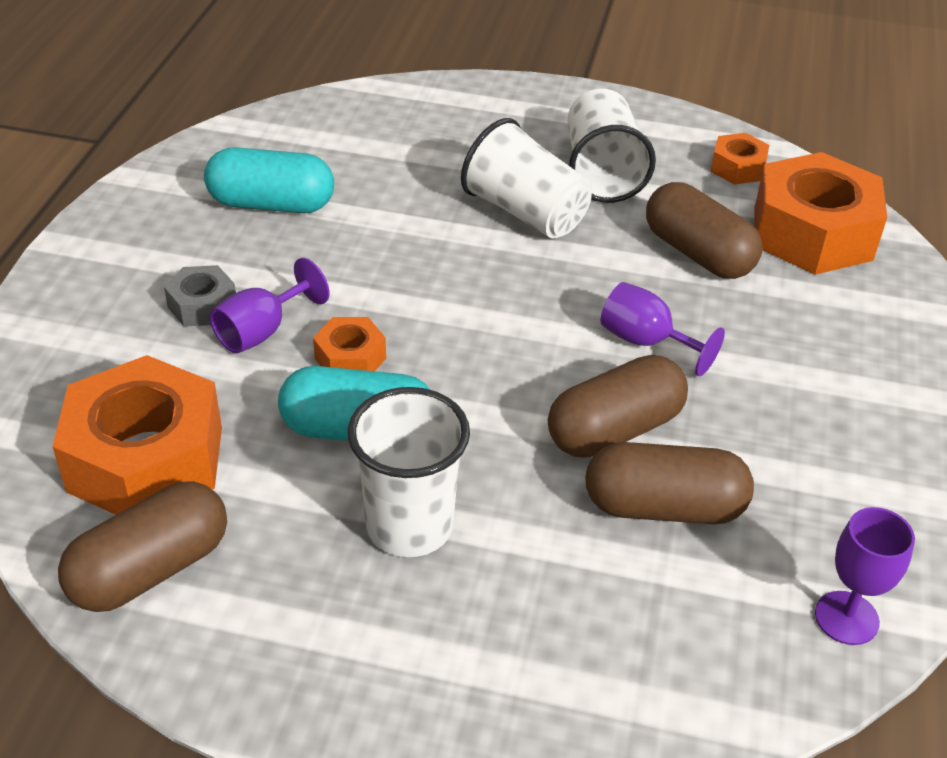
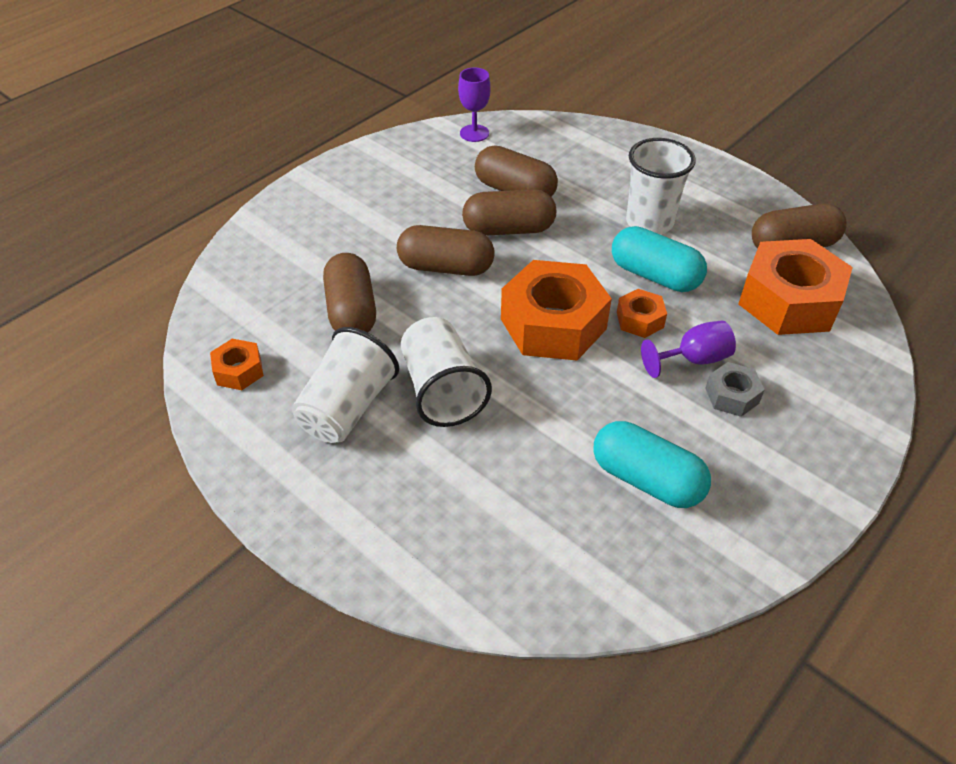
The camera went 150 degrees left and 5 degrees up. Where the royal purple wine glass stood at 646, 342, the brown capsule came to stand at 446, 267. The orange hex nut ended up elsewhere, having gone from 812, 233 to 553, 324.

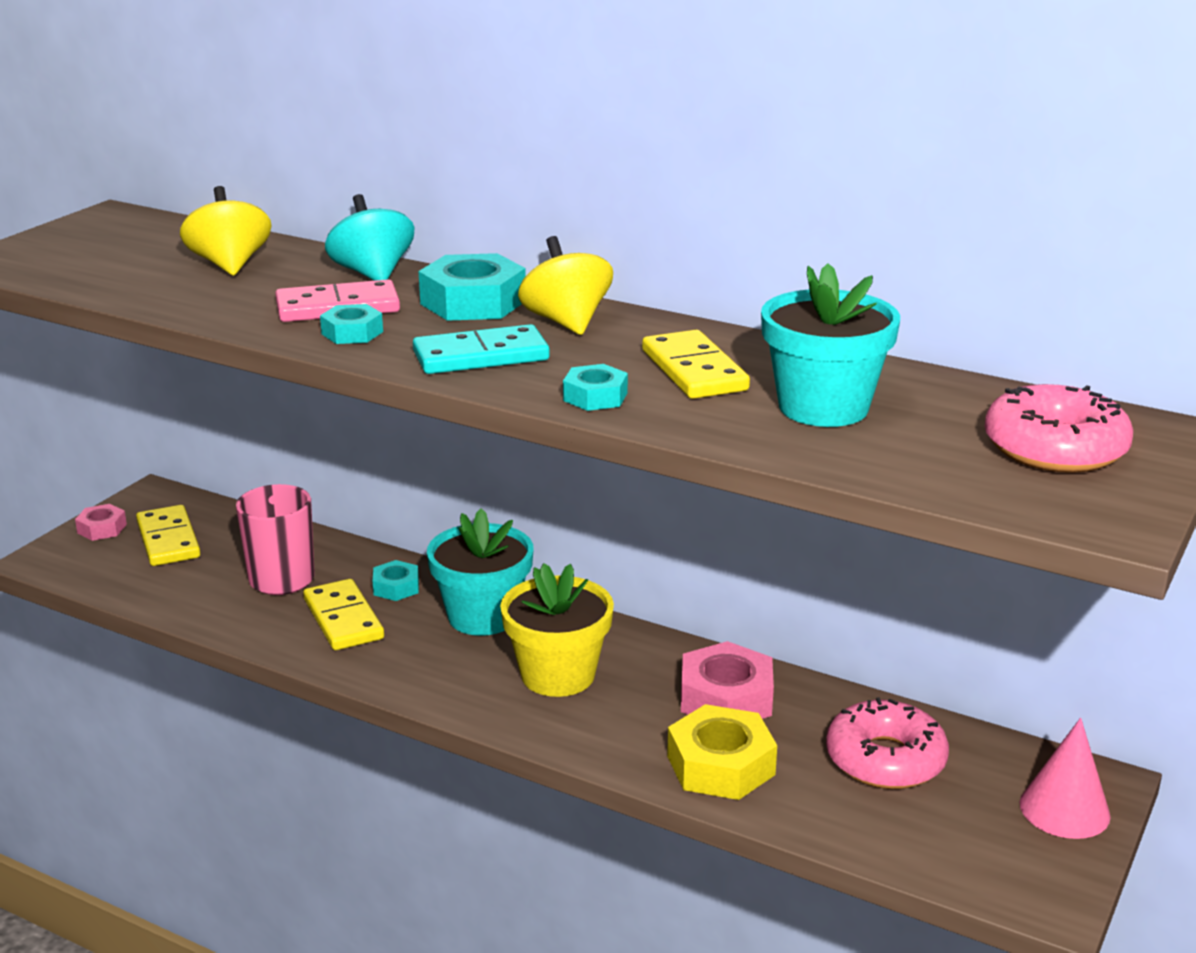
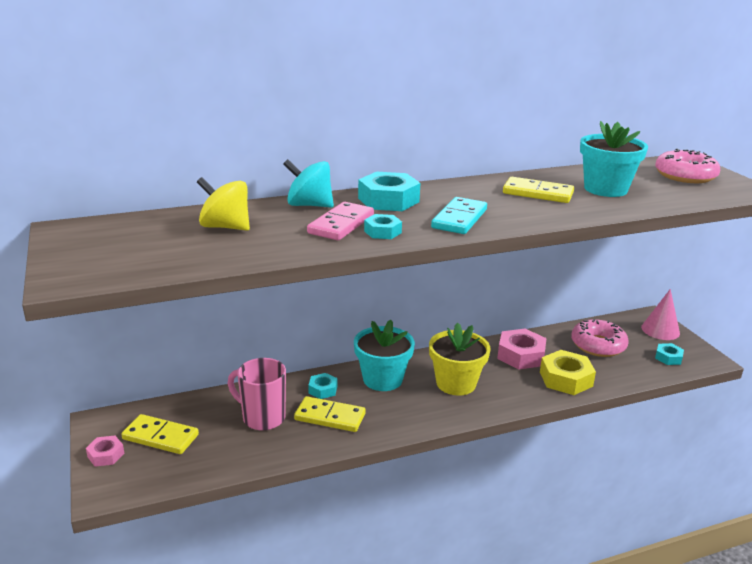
The camera went 50 degrees left and 0 degrees up. The teal hex nut ended up elsewhere, having gone from 595, 396 to 668, 357. The second view lost the yellow toy top at 566, 322.

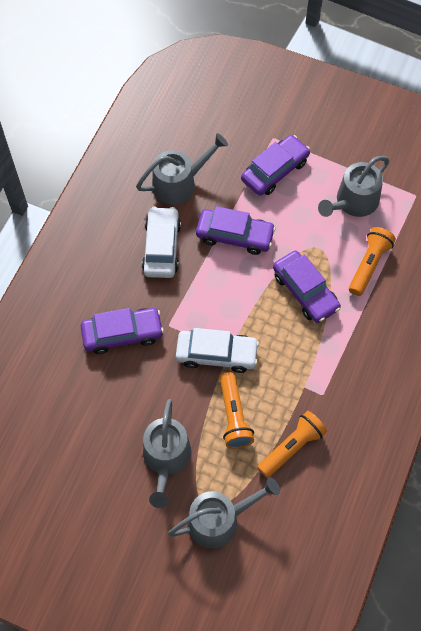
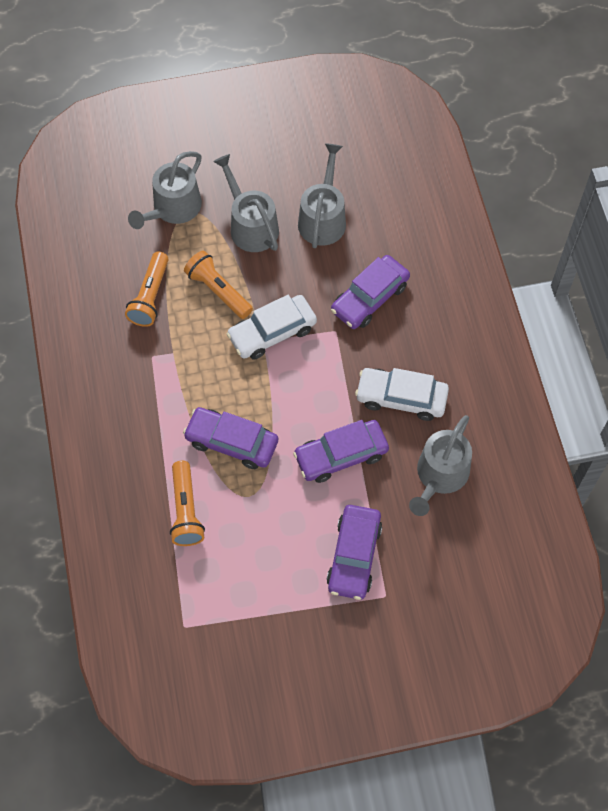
The camera went 145 degrees right and 0 degrees up. The grey sprinkling can ended up elsewhere, having gone from 353, 202 to 323, 218. The snow-white automobile at 162, 247 ended up facing another way, 135 degrees clockwise from before.

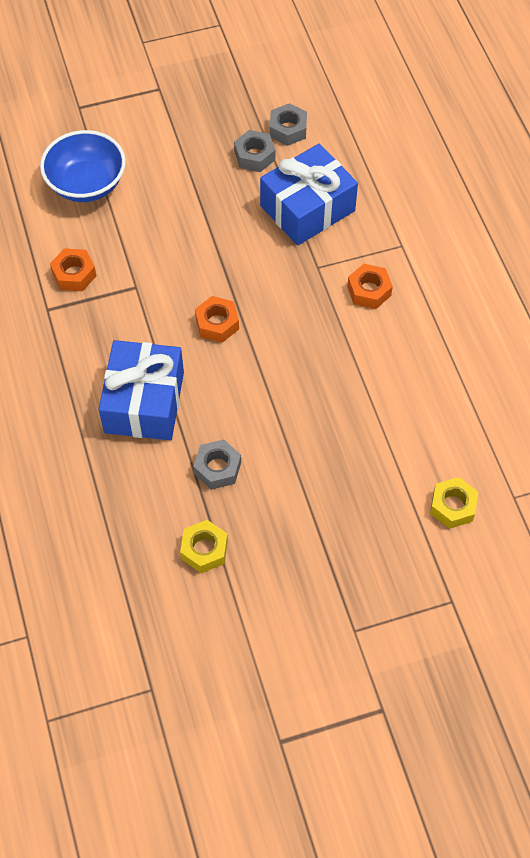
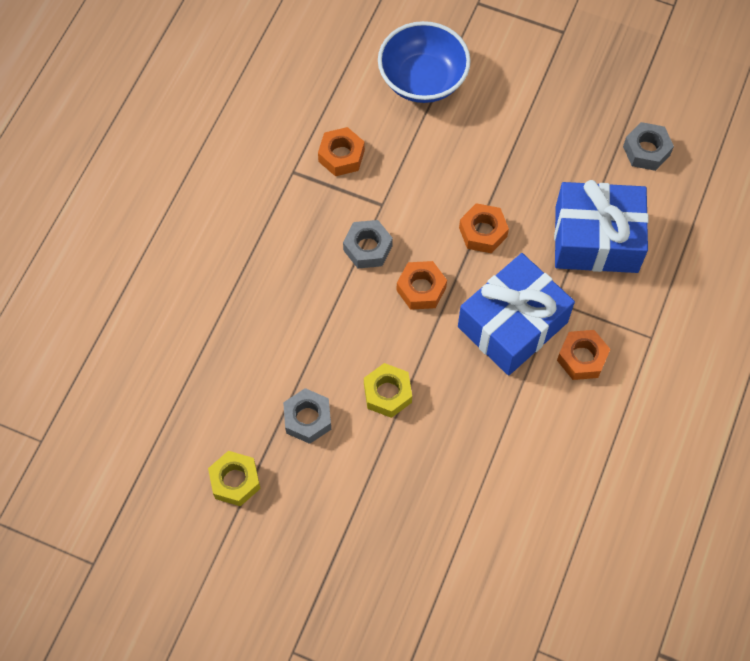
The camera went 40 degrees right and 5 degrees up. The grey hex nut ended up elsewhere, having gone from 254, 156 to 367, 248. The yellow hex nut ended up elsewhere, having gone from 452, 506 to 387, 393. The blue present ended up elsewhere, having gone from 144, 402 to 512, 324. The second view gained the orange hex nut at 483, 232.

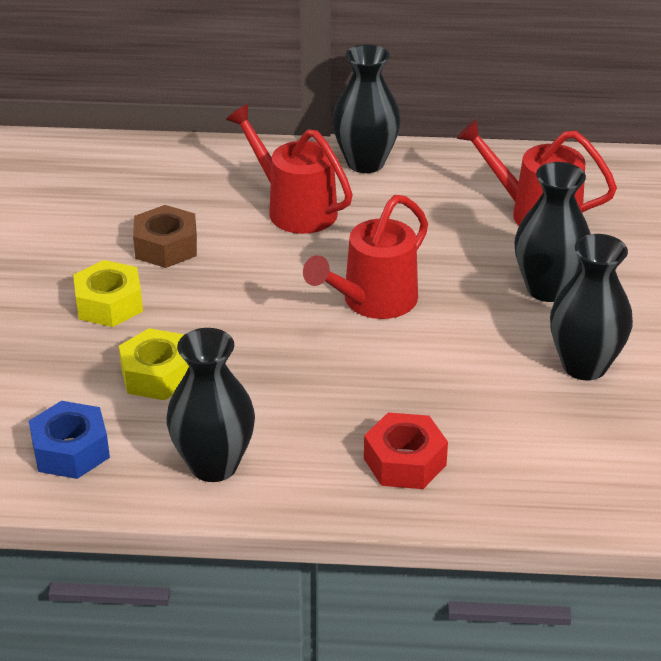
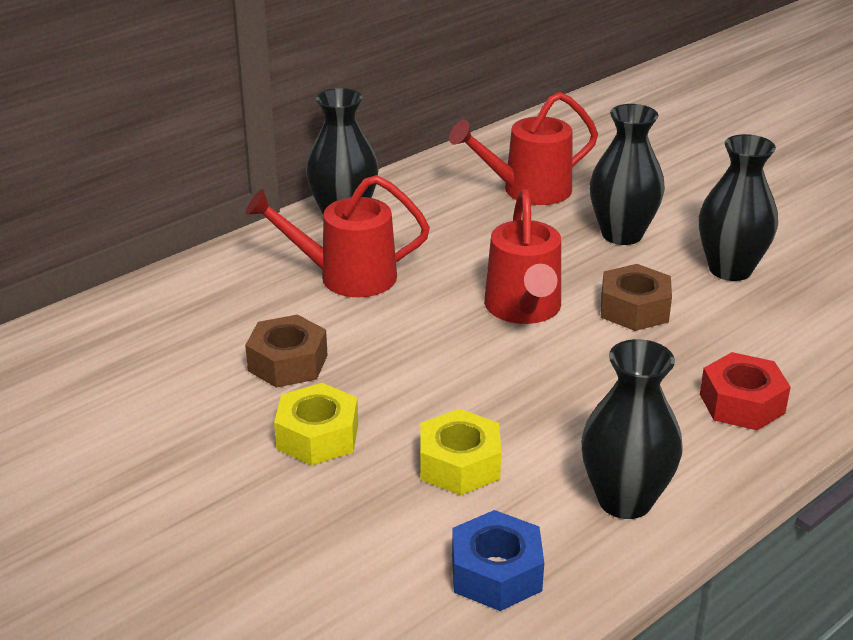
The camera went 45 degrees left and 5 degrees down. The second view gained the brown hex nut at 634, 309.

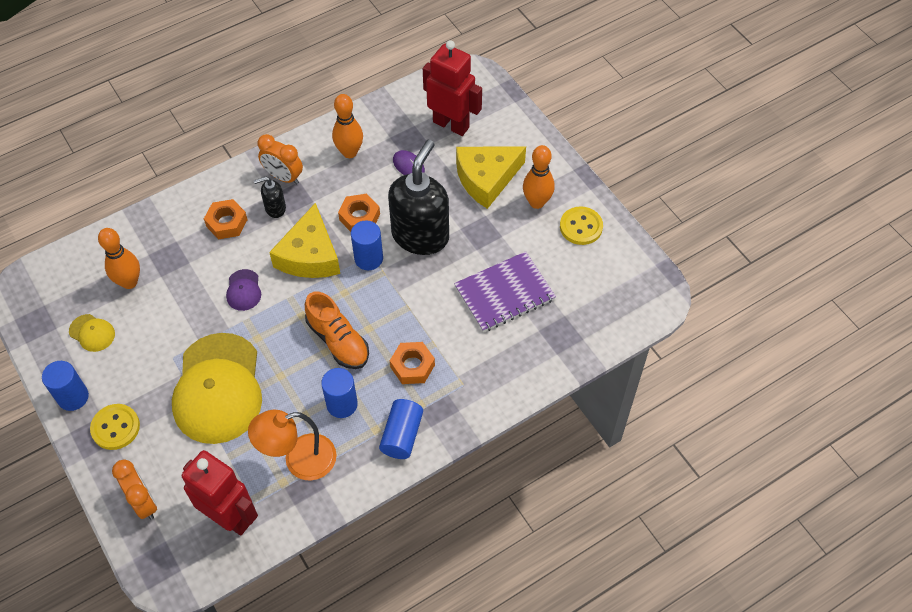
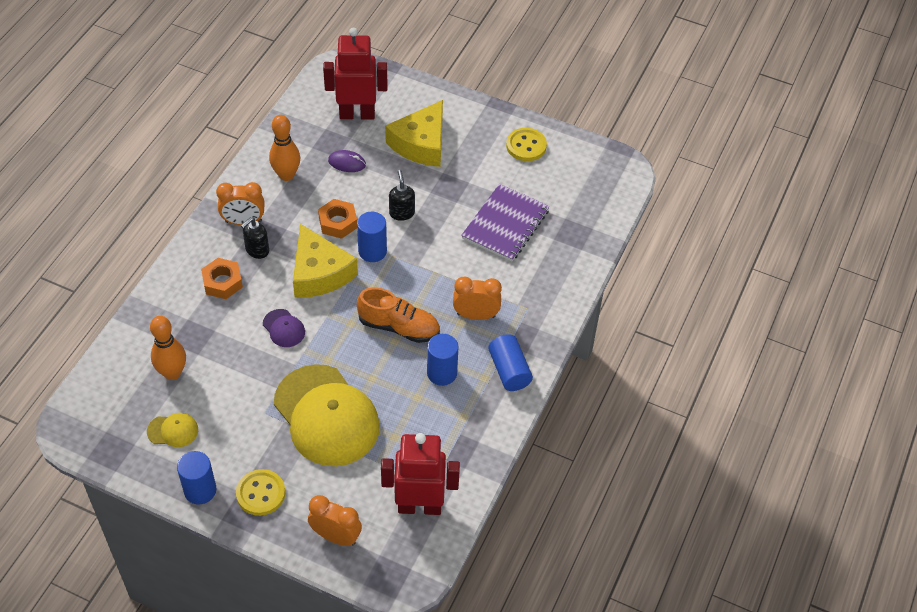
The camera went 35 degrees left and 5 degrees down. The size of the ebony pump bottle at 420, 235 changed by a factor of 0.45. Where the orange hex nut stood at 412, 366, the orange clock came to stand at 476, 315. The second view lost the orange lamp at 299, 460. The second view lost the orange bowling pin at 537, 202.

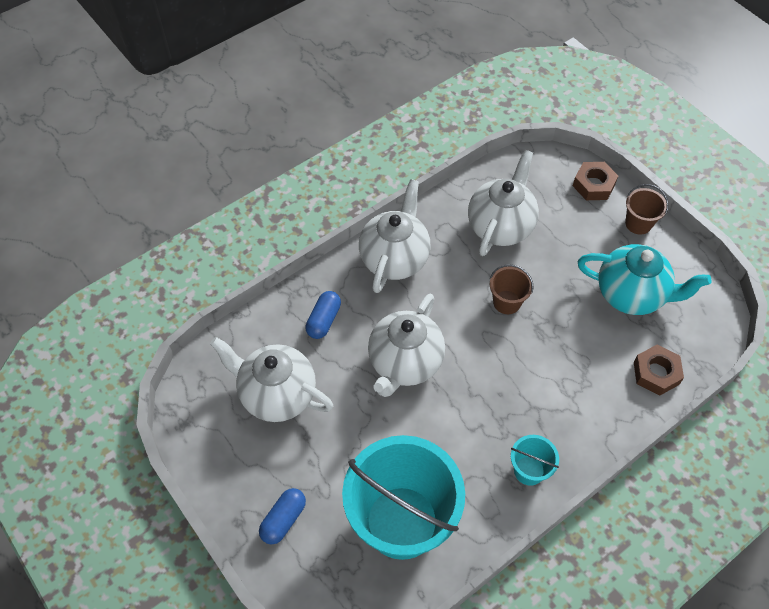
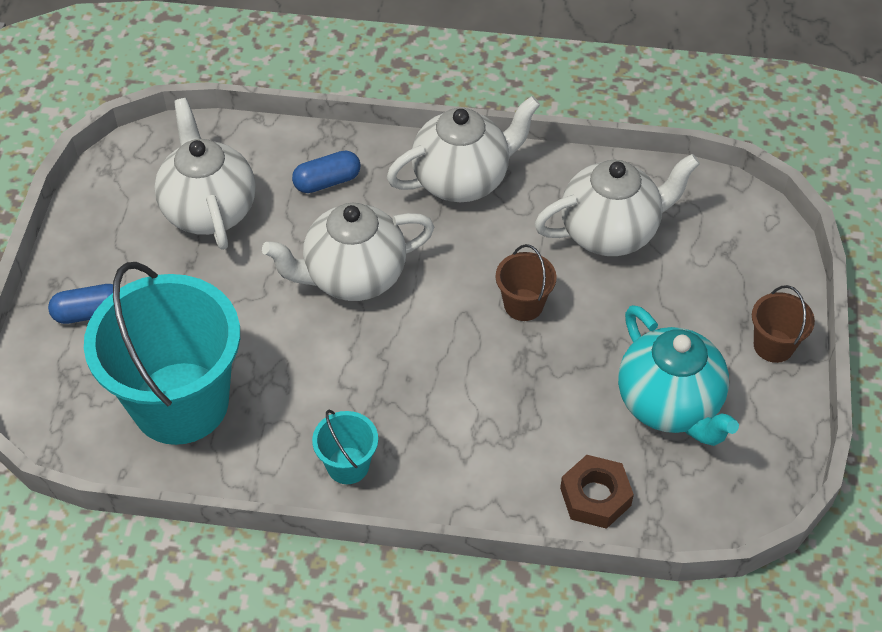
The camera went 45 degrees right and 5 degrees down. The second view lost the brown hex nut at 593, 185.

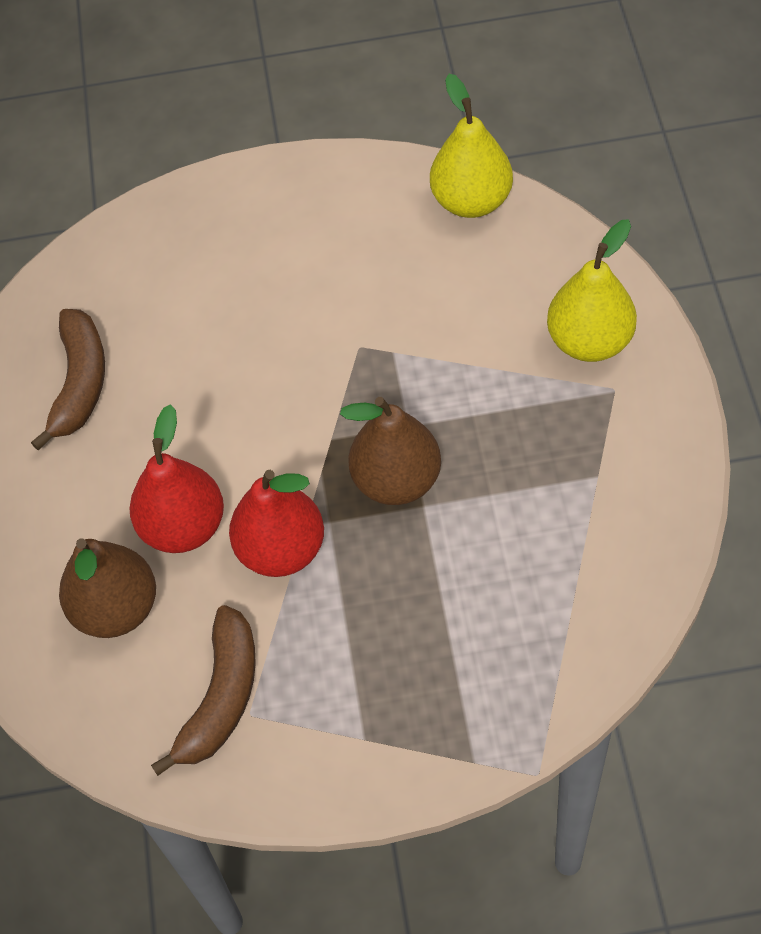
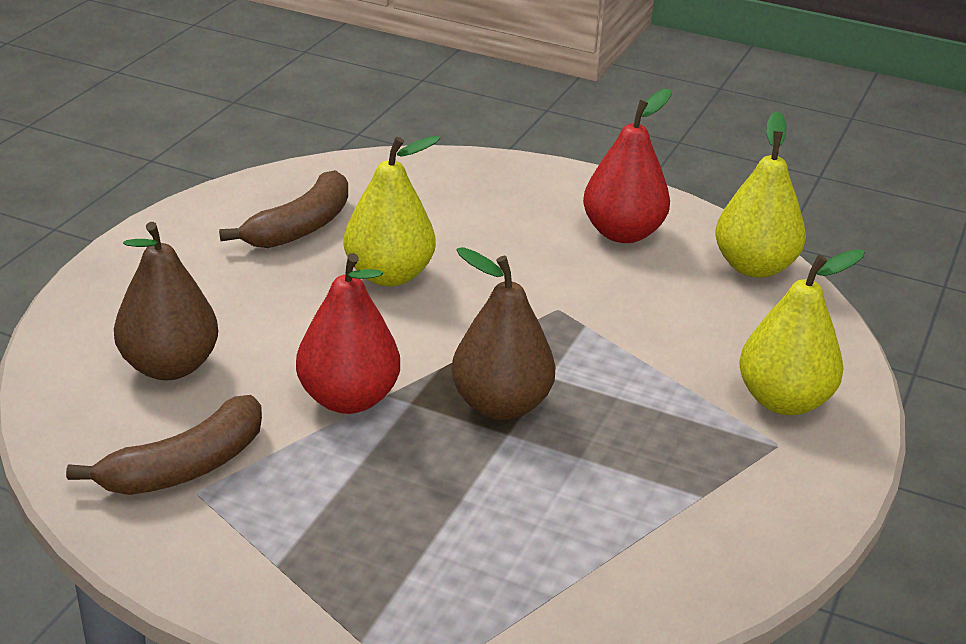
The camera went 25 degrees right and 25 degrees down. The second view gained the yellow pear at 389, 275. The red pear ended up elsewhere, having gone from 183, 527 to 622, 233.

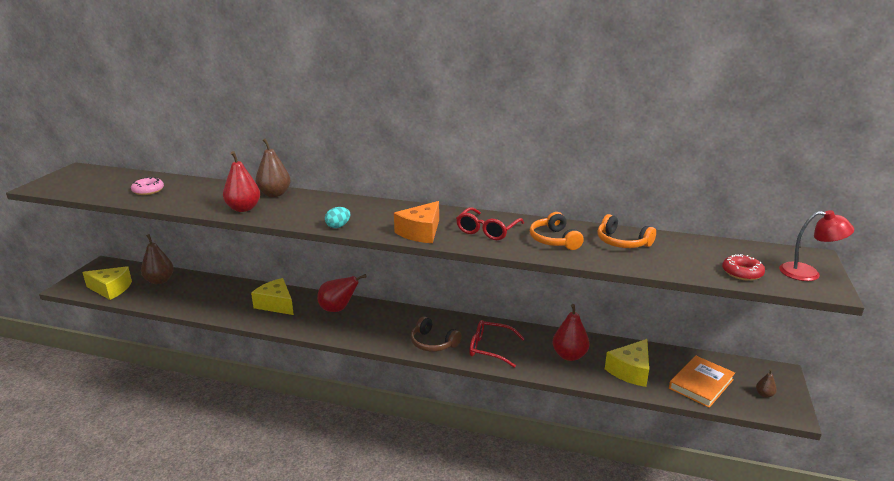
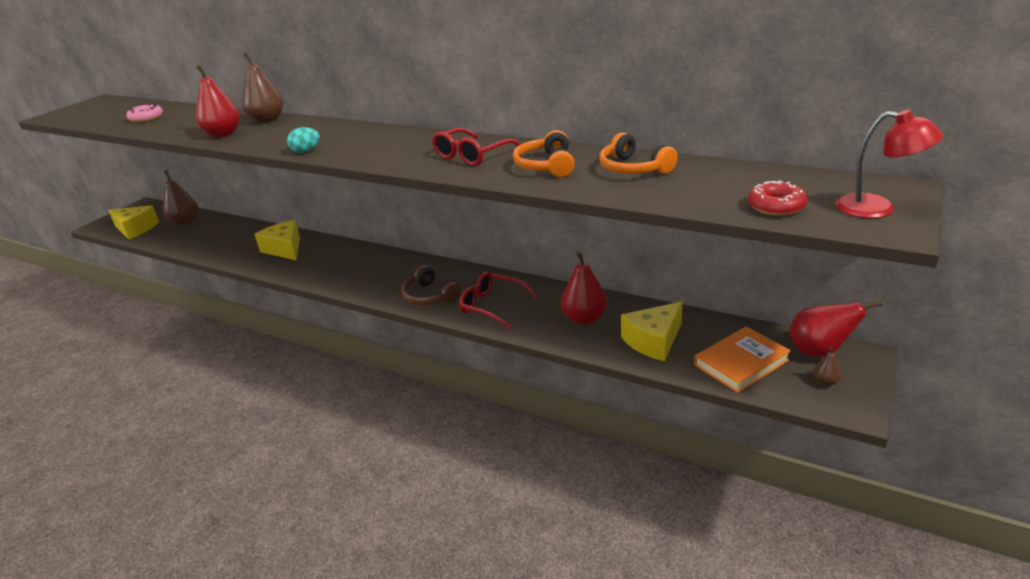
The camera went 15 degrees right and 5 degrees up. The red pear ended up elsewhere, having gone from 338, 309 to 819, 351. The second view lost the orange cheese at 421, 232.

